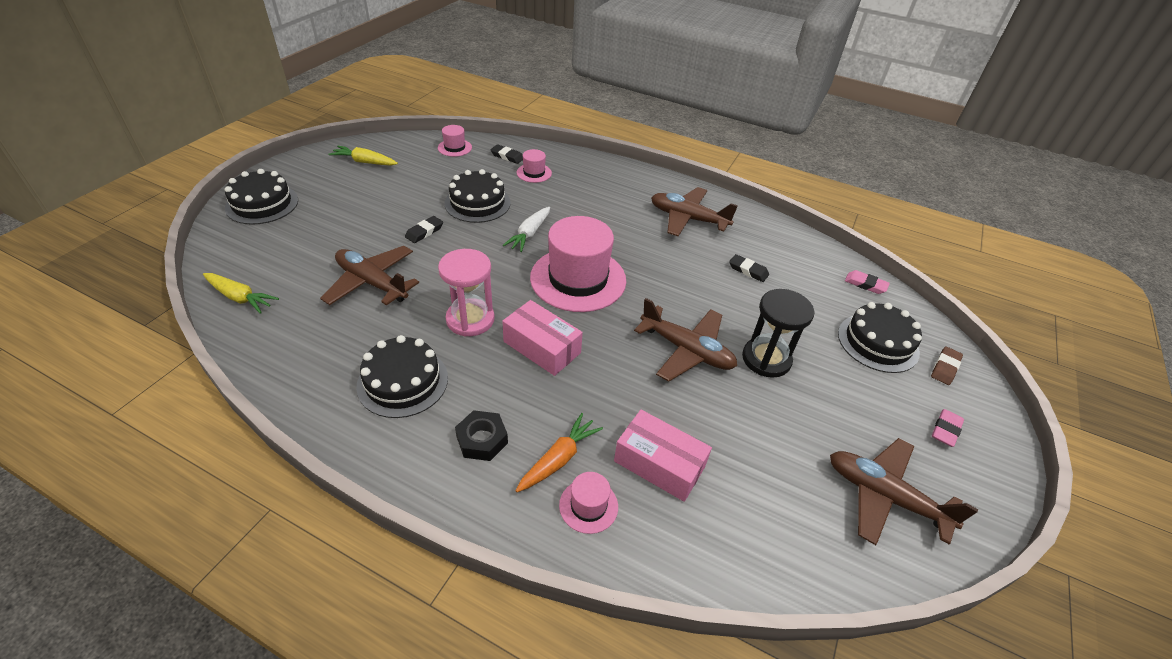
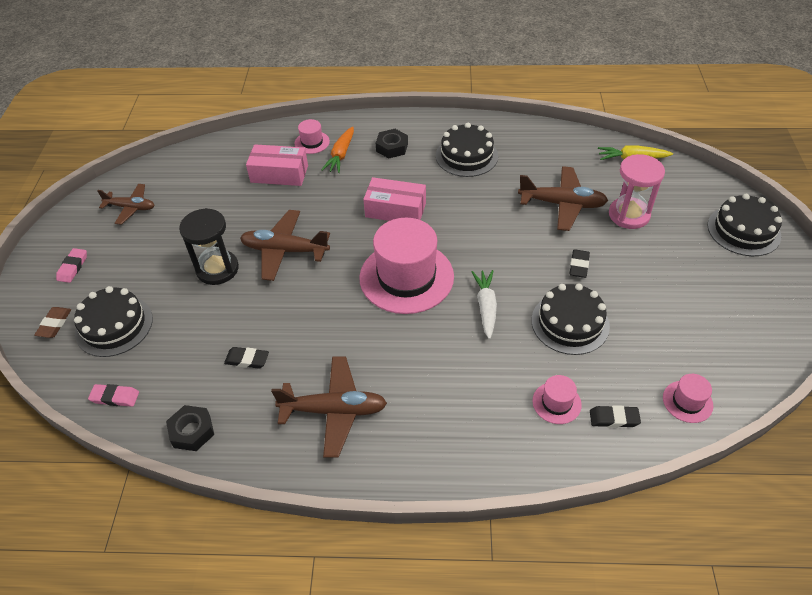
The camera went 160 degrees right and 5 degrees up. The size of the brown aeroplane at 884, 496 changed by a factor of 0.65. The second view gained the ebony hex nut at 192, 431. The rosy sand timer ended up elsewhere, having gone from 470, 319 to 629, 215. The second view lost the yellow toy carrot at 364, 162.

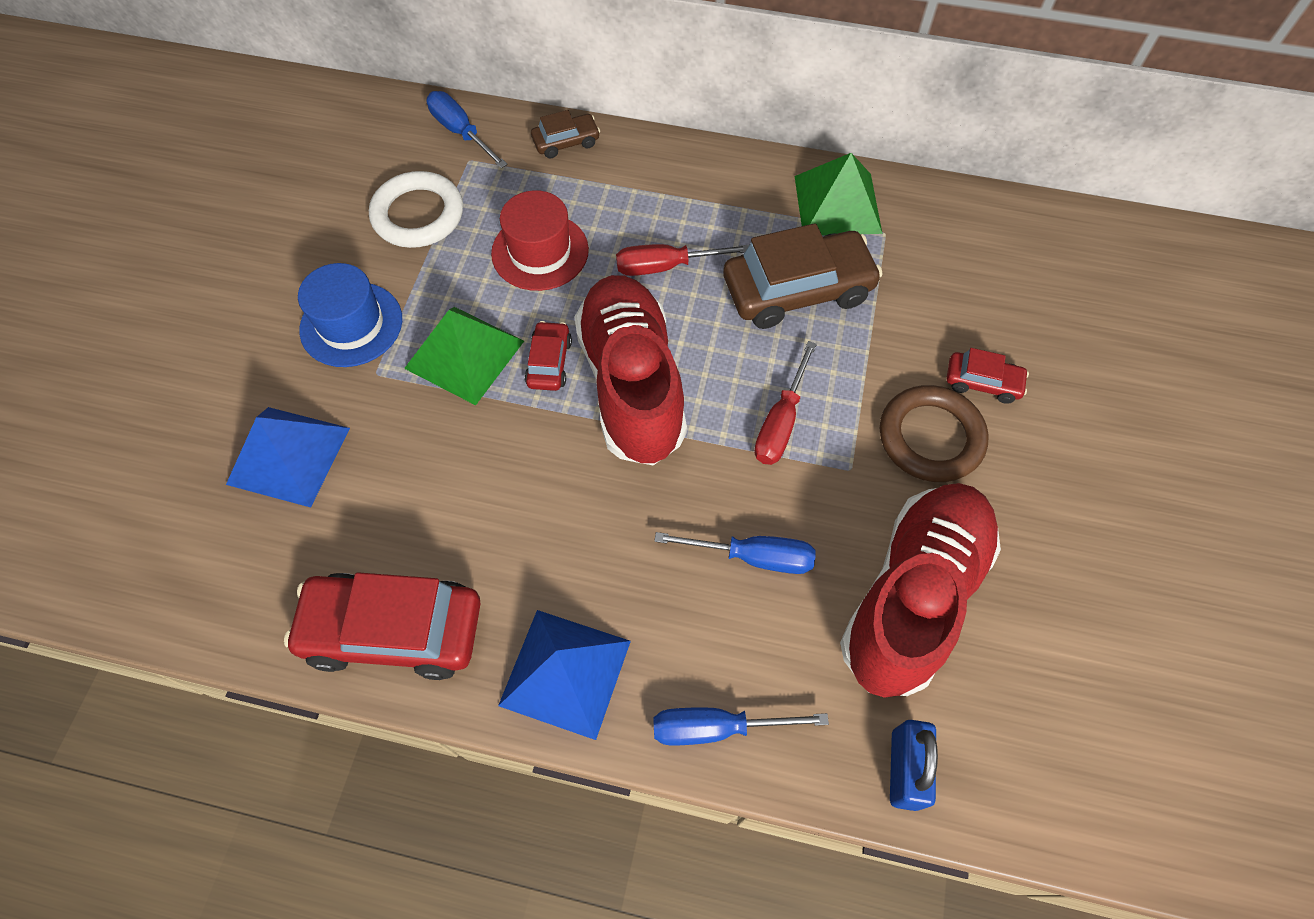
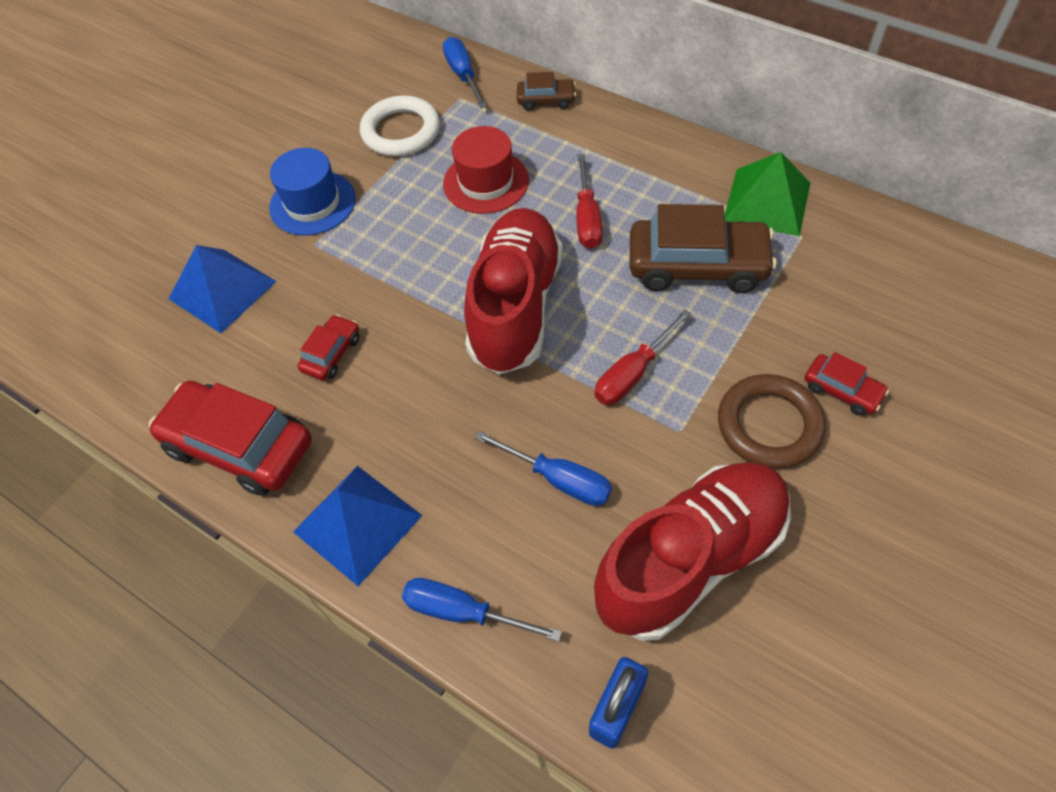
The camera went 25 degrees right and 5 degrees down. The red automobile ended up elsewhere, having gone from 549, 362 to 332, 354. The red hand screwdriver at 665, 266 ended up facing another way, 105 degrees counterclockwise from before. The second view lost the leaf-green solid pyramid at 465, 354.

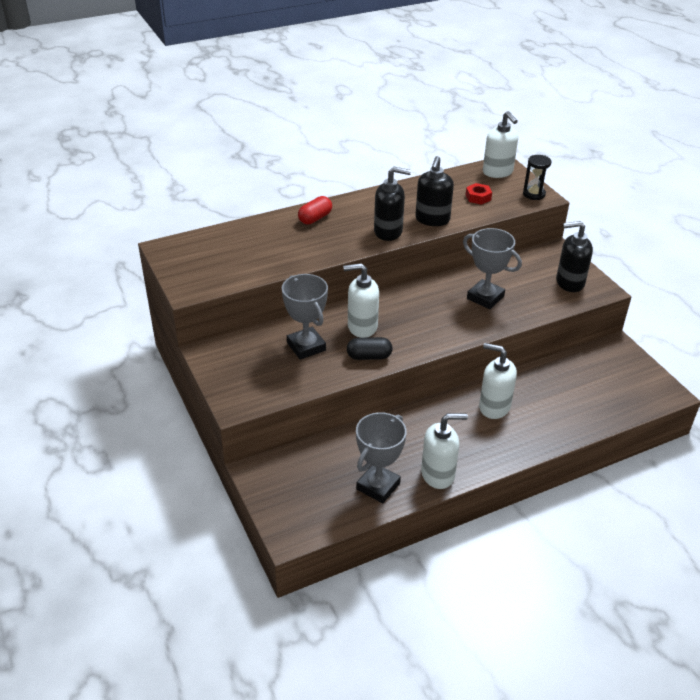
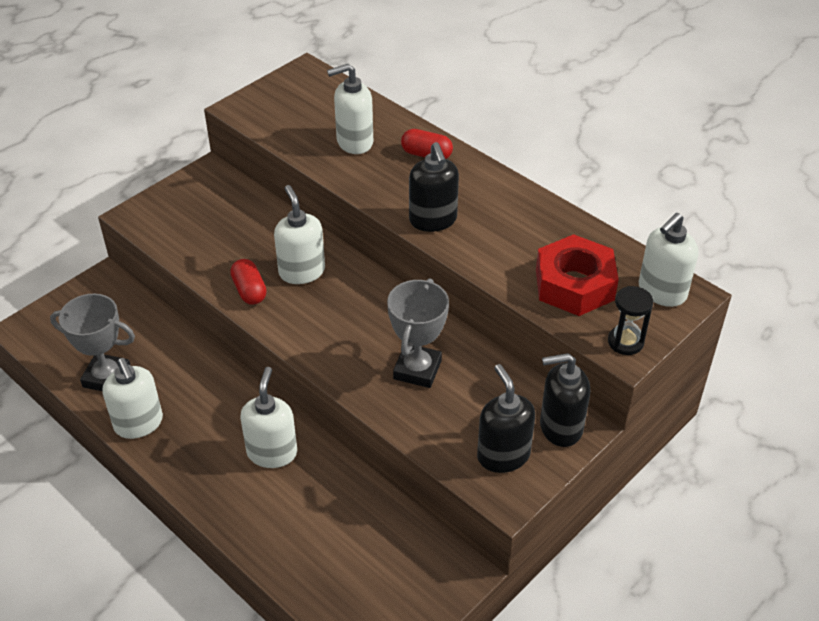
The camera went 70 degrees right and 5 degrees up. What was the ebony capsule at 369, 356 turned into the red capsule at 249, 291. The second view gained the snow-white pump bottle at 354, 142. The size of the red hex nut at 478, 197 changed by a factor of 2.14. The ebony pump bottle ended up elsewhere, having gone from 432, 219 to 560, 427. The second view lost the grey award cup at 306, 346.

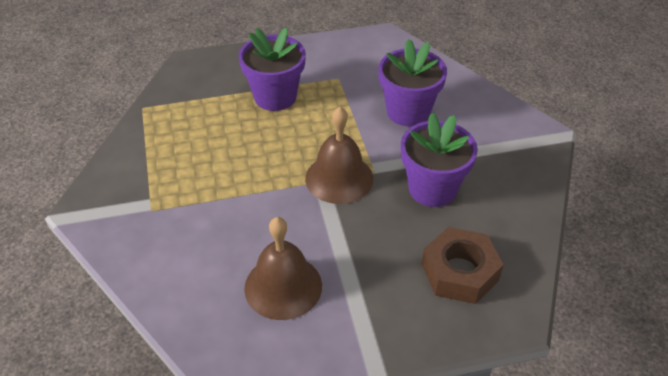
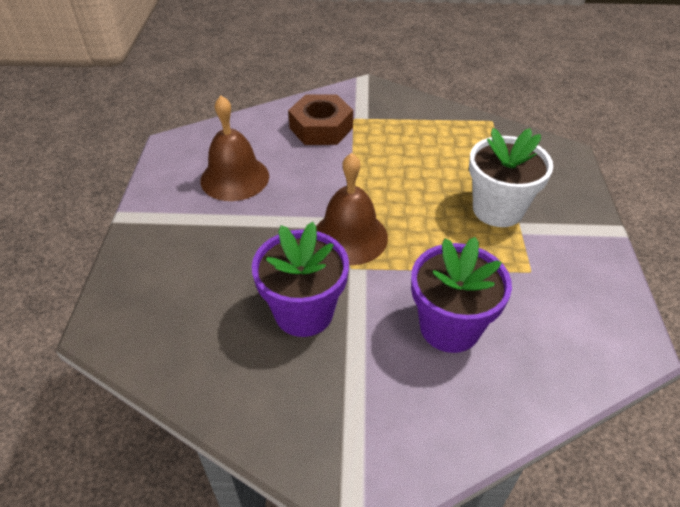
The camera went 105 degrees right and 0 degrees up. The brown hex nut ended up elsewhere, having gone from 460, 272 to 321, 128. What was the royal purple potted plant at 275, 97 turned into the snow-white potted plant at 497, 209.

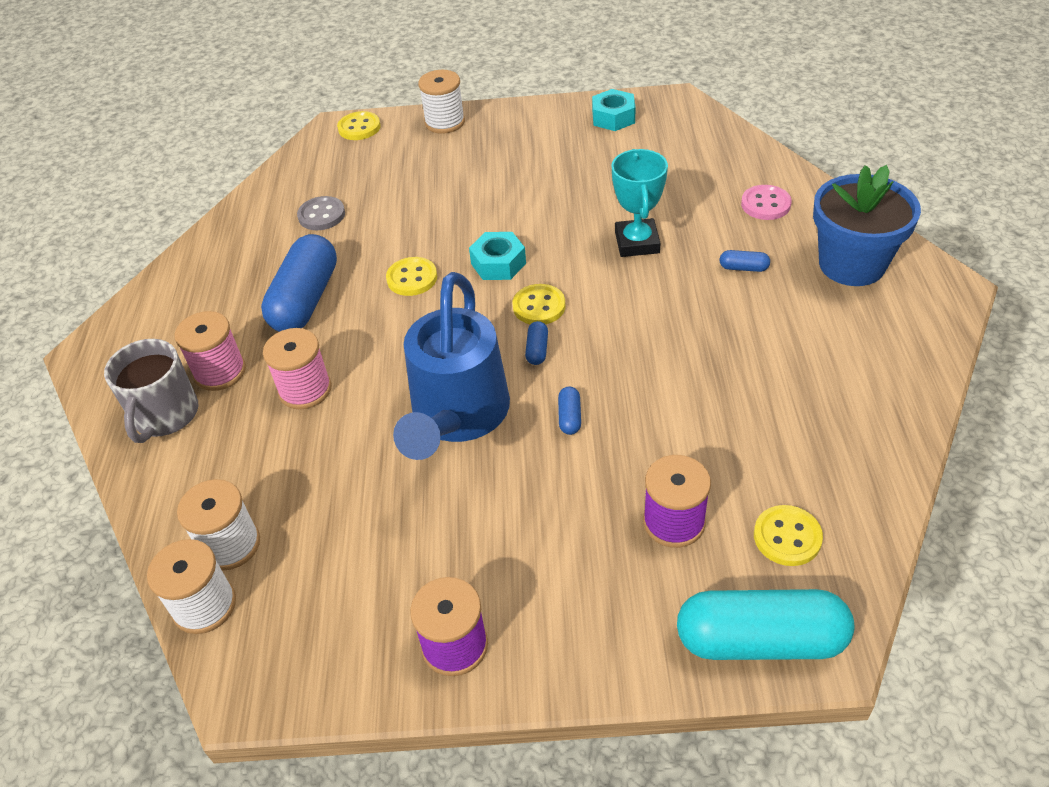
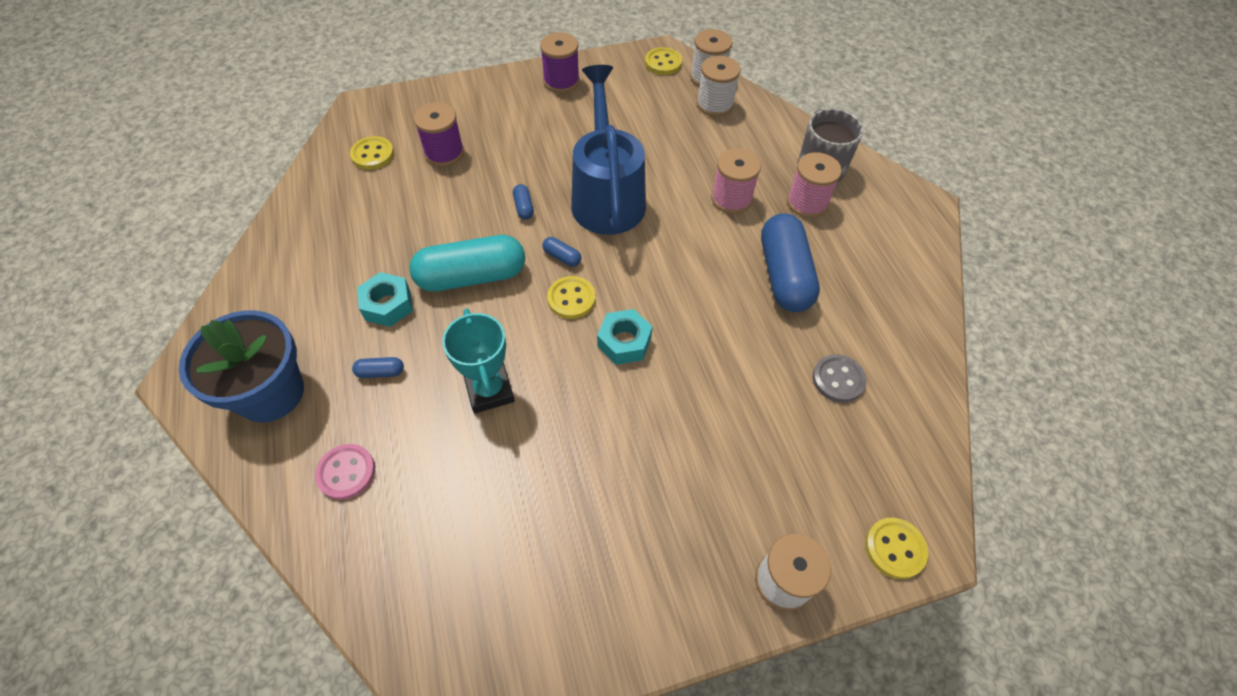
The camera went 160 degrees right and 10 degrees up. The teal hex nut ended up elsewhere, having gone from 613, 117 to 388, 305. The teal capsule ended up elsewhere, having gone from 760, 640 to 471, 276. The blue capsule at 537, 350 ended up facing another way, 45 degrees counterclockwise from before. The yellow shirt button ended up elsewhere, having gone from 412, 278 to 663, 63.

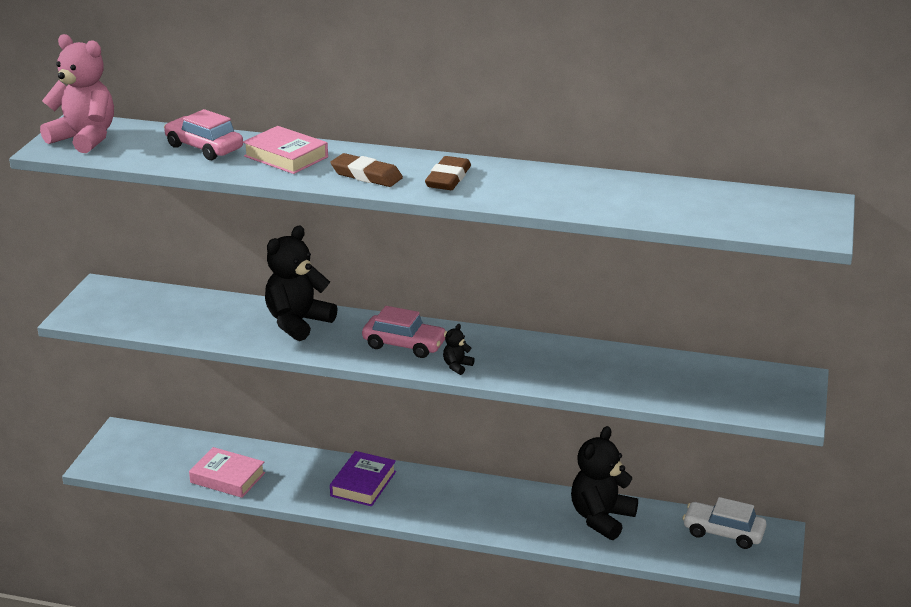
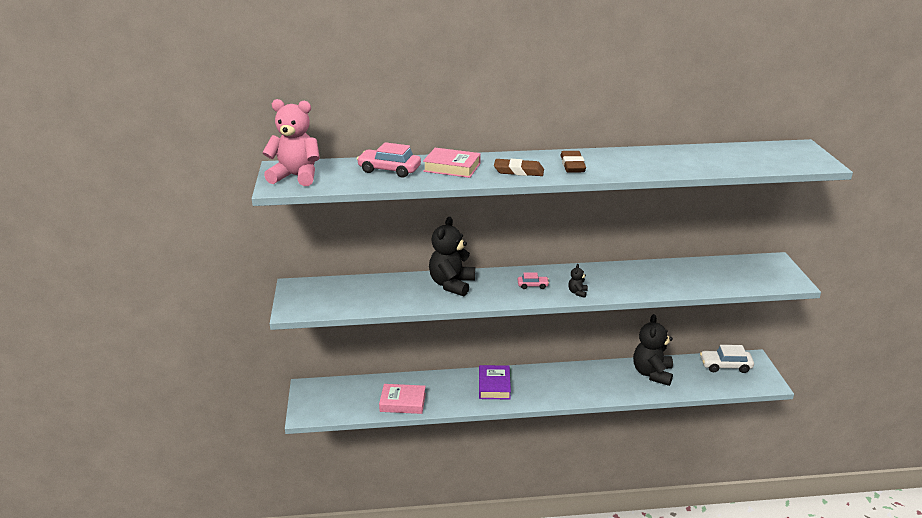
The camera went 20 degrees left and 0 degrees up. The size of the rosy automobile at 404, 345 changed by a factor of 0.55.

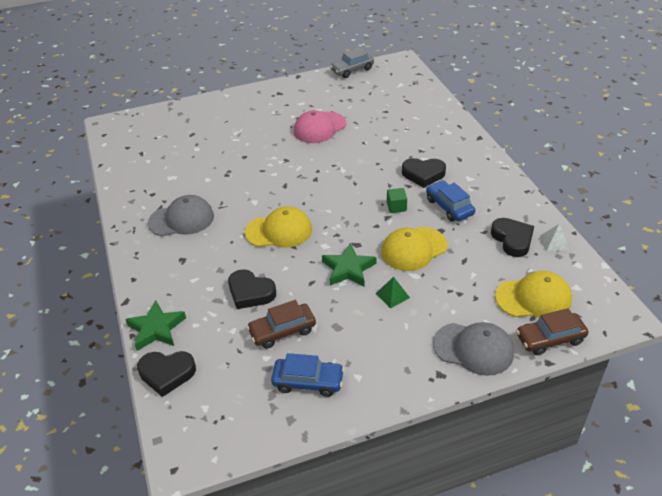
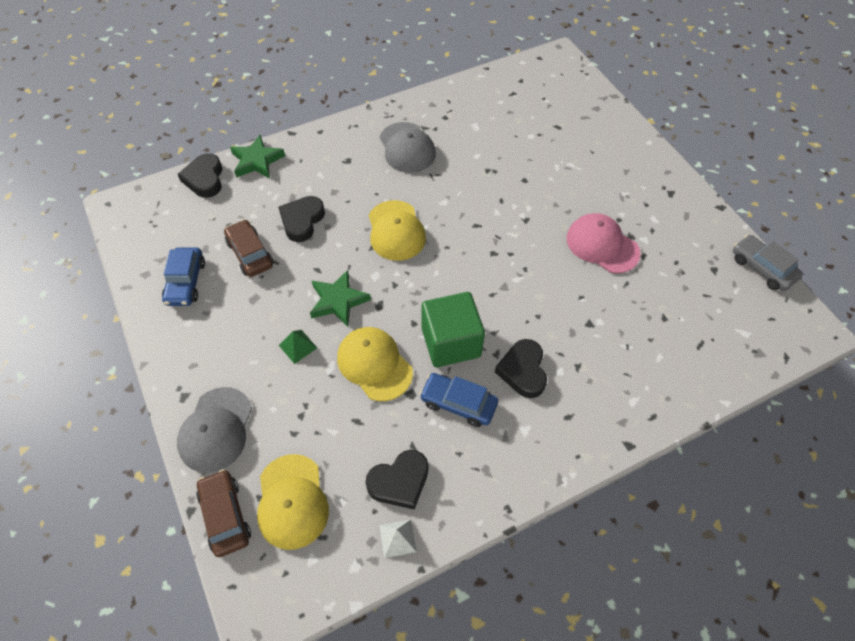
The camera went 80 degrees right and 15 degrees up. The blue automobile at 449, 207 ended up facing another way, 120 degrees counterclockwise from before. The size of the leaf-green block at 396, 207 changed by a factor of 2.24.

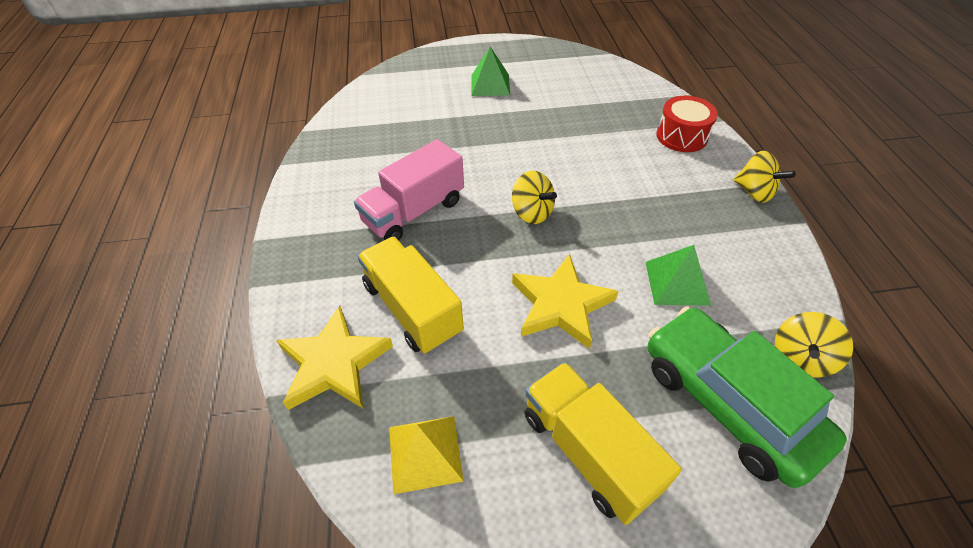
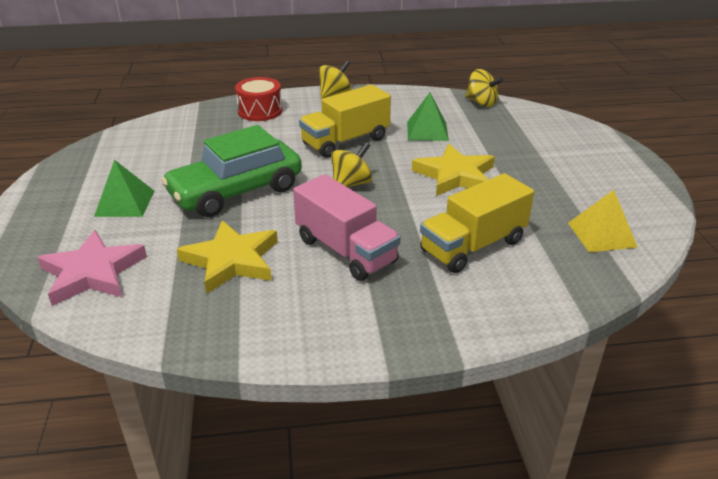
The camera went 90 degrees left and 15 degrees down. The second view gained the rosy star shape at 93, 273. The leaf-green automobile ended up elsewhere, having gone from 727, 402 to 236, 191. The yellow star shape ended up elsewhere, having gone from 334, 363 to 232, 260. The yellow truck ended up elsewhere, having gone from 588, 451 to 345, 141.

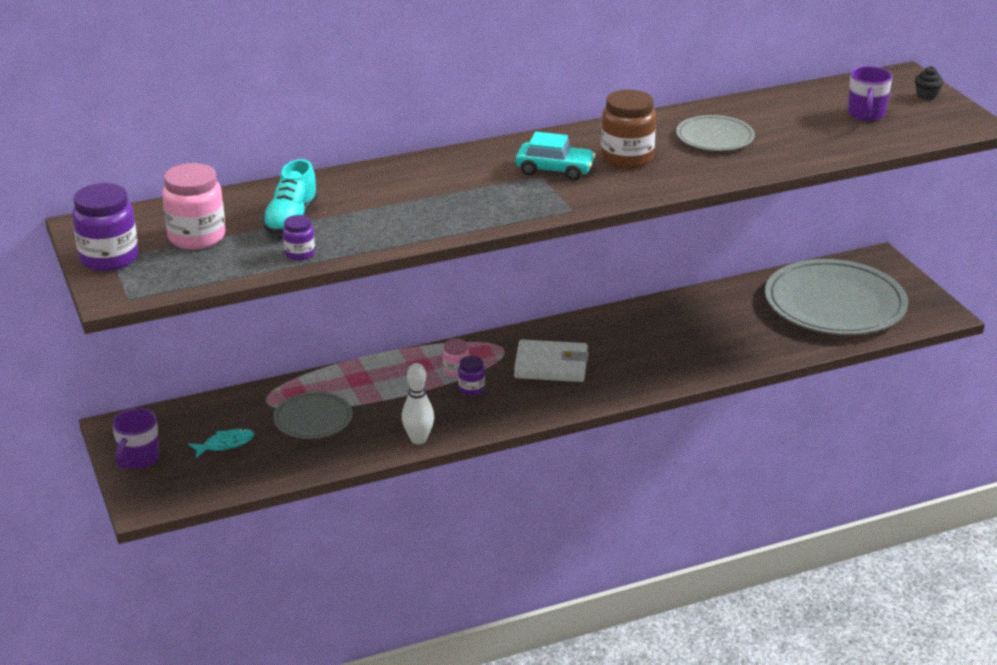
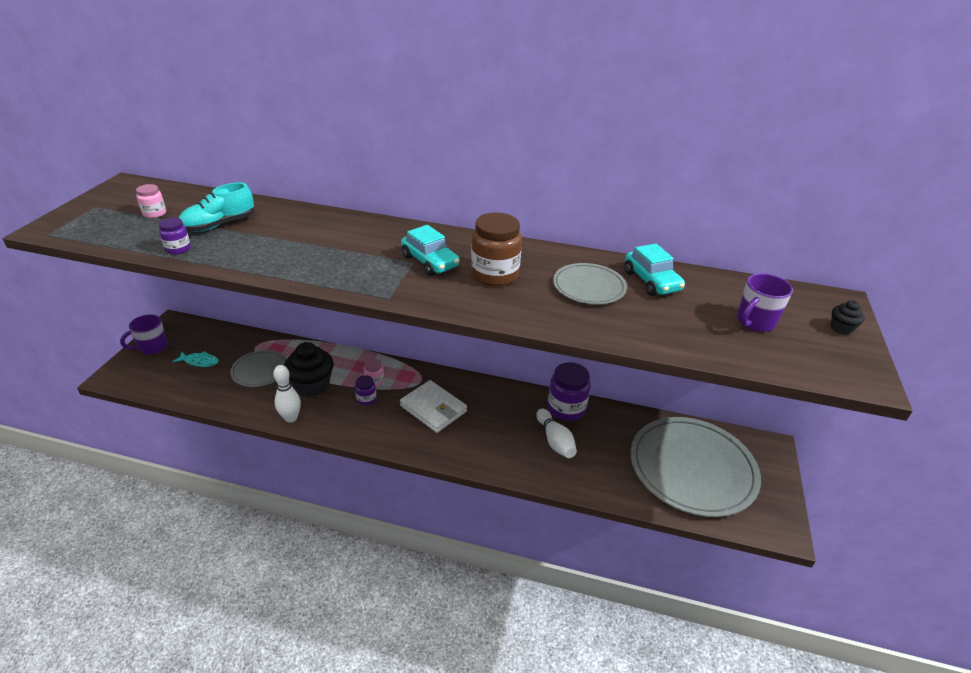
The camera went 35 degrees right and 5 degrees up. The size of the rosy jar at 197, 237 changed by a factor of 0.52. The second view gained the ebony muffin at 312, 385. The second view gained the snow-white bowling pin at 555, 441. The royal purple jar ended up elsewhere, having gone from 109, 258 to 566, 408. The second view gained the teal automobile at 651, 281.

